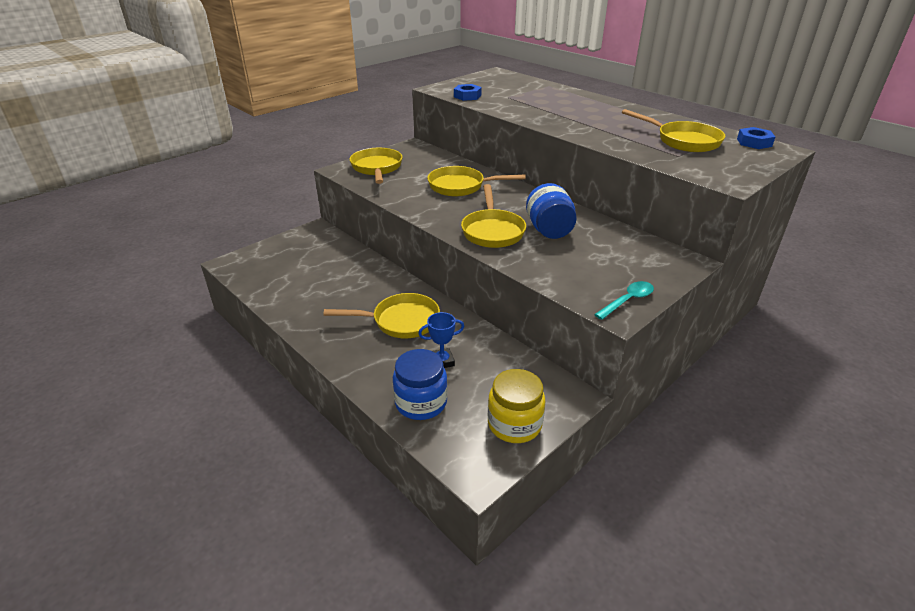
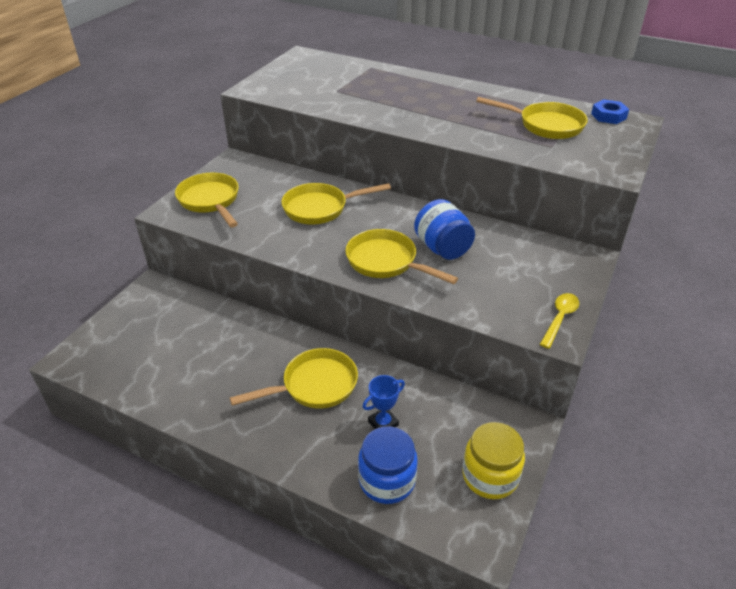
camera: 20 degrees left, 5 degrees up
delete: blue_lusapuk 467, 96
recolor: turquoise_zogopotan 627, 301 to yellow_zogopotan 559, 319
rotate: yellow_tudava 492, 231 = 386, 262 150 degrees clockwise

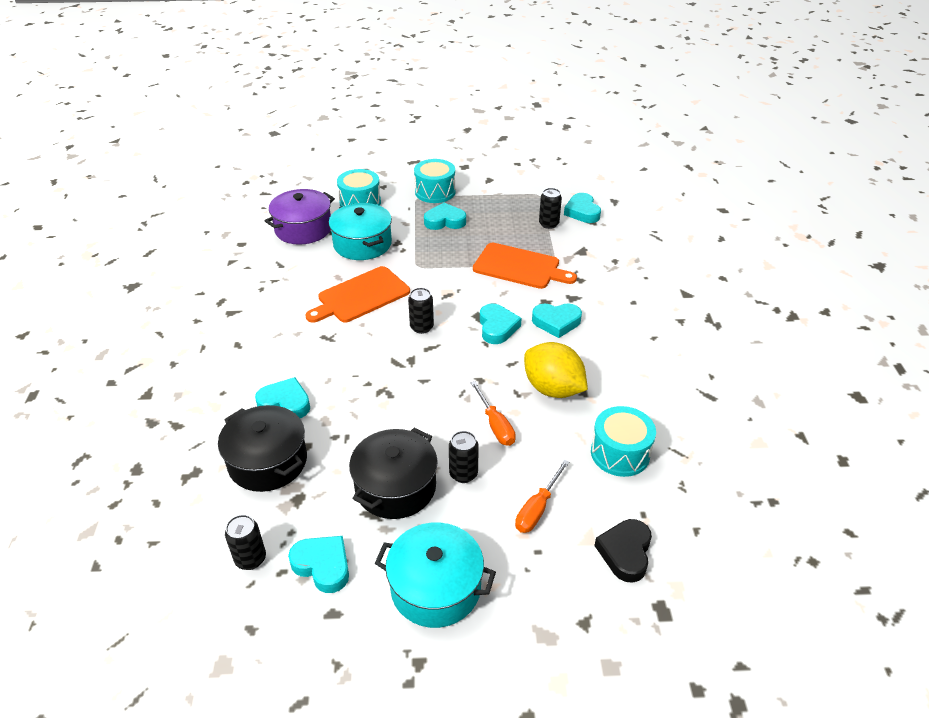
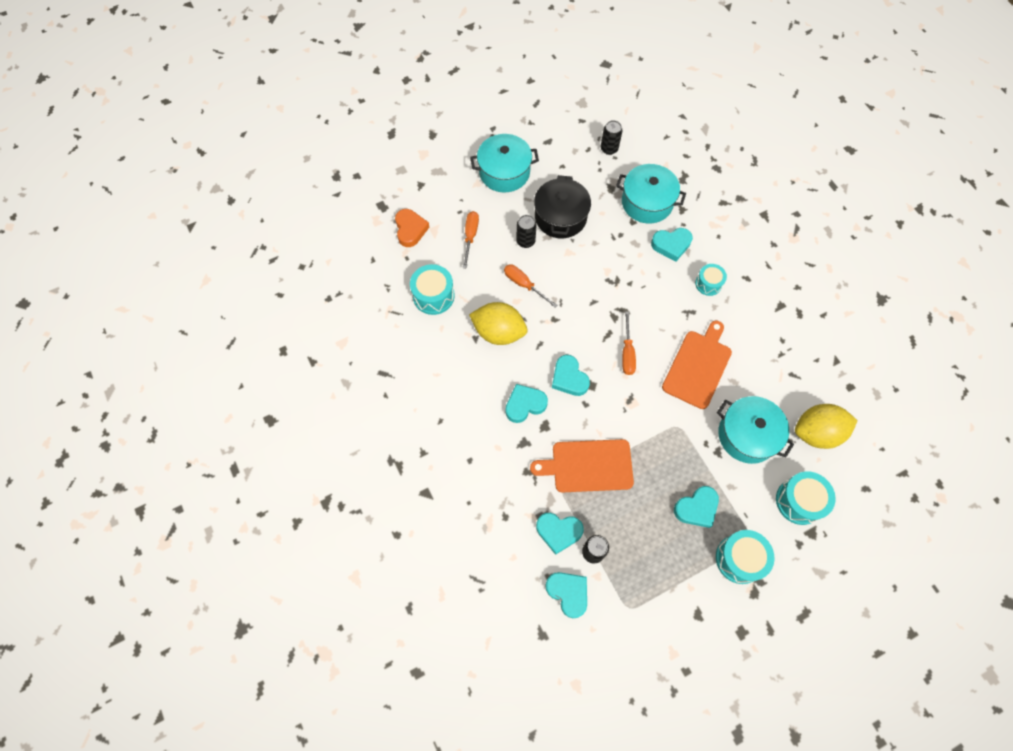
camera: 155 degrees right, 25 degrees up
insert: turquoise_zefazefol 708, 284
move: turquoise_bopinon 323, 566 to 558, 532
replace: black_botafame 421, 327 to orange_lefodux 627, 353; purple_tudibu 303, 229 to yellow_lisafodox 816, 433
recolor: black_bopinon 625, 553 to orange_bopinon 410, 230; black_tudibu 268, 461 to turquoise_tudibu 647, 202

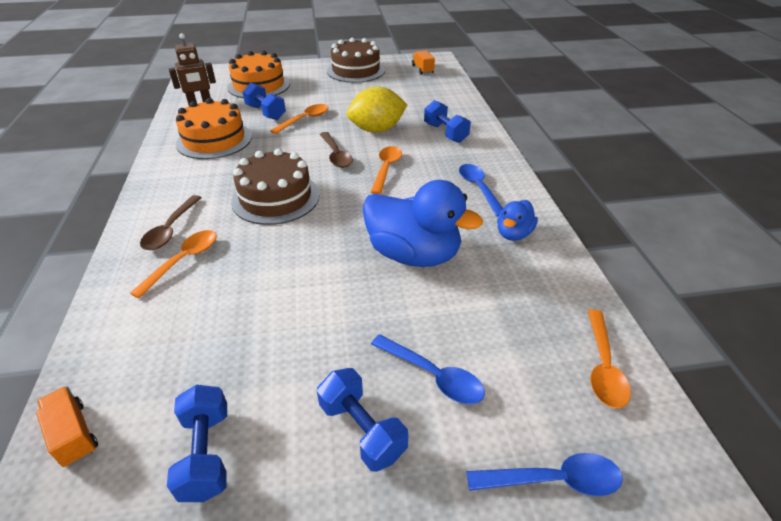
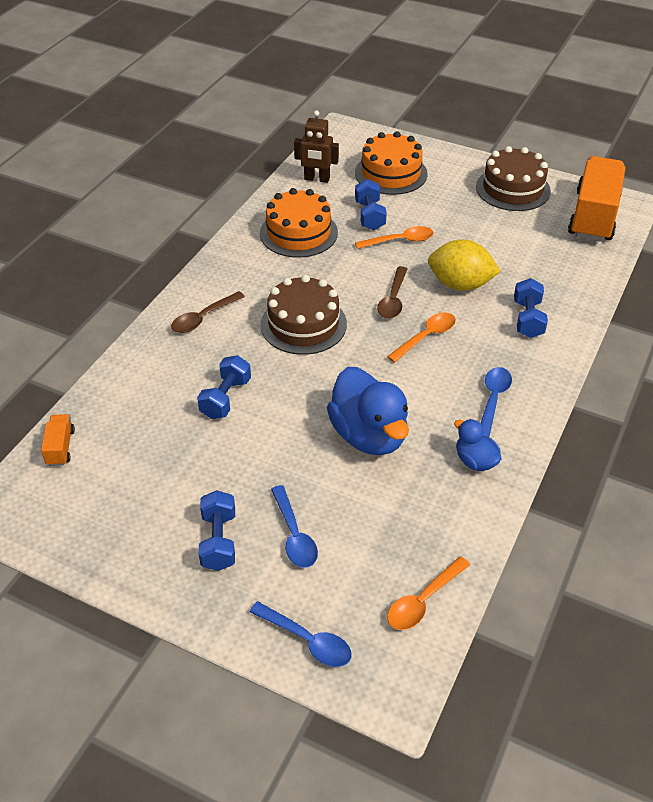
camera: 35 degrees right, 5 degrees up
delete: orange_zogopotan 183, 261
move: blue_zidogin 206, 453 to 226, 398
rotate: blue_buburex 513, 234 = 475, 461 75 degrees clockwise
resize: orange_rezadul 422, 69 = 593, 216 x2.34

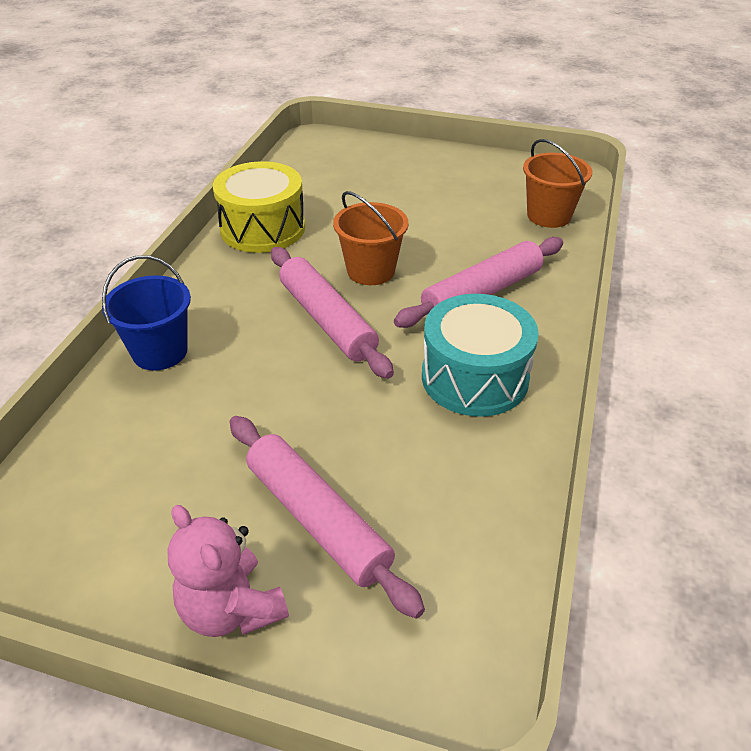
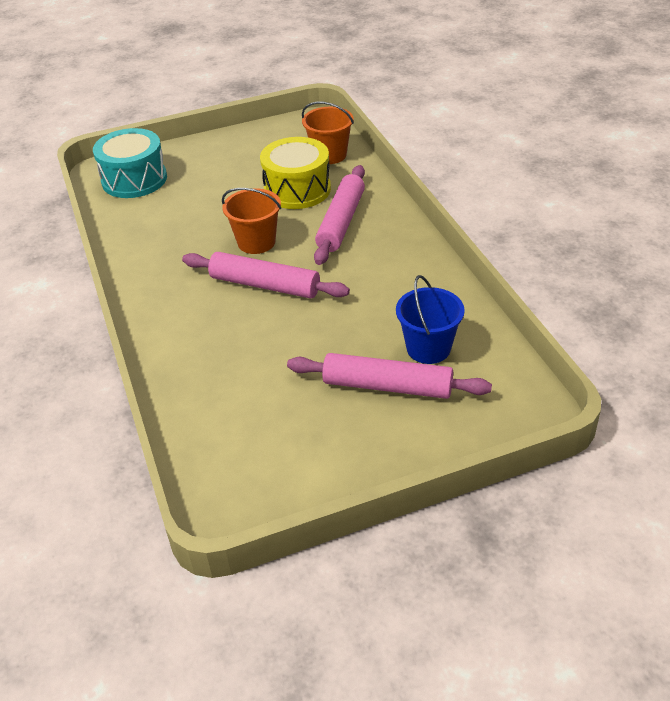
camera: 35 degrees left, 0 degrees up
delete: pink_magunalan 231, 609
move: turquoise_zefazefol 474, 377 to 134, 179; yellow_zefazefol 263, 228 to 297, 190; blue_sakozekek 160, 352 to 428, 348

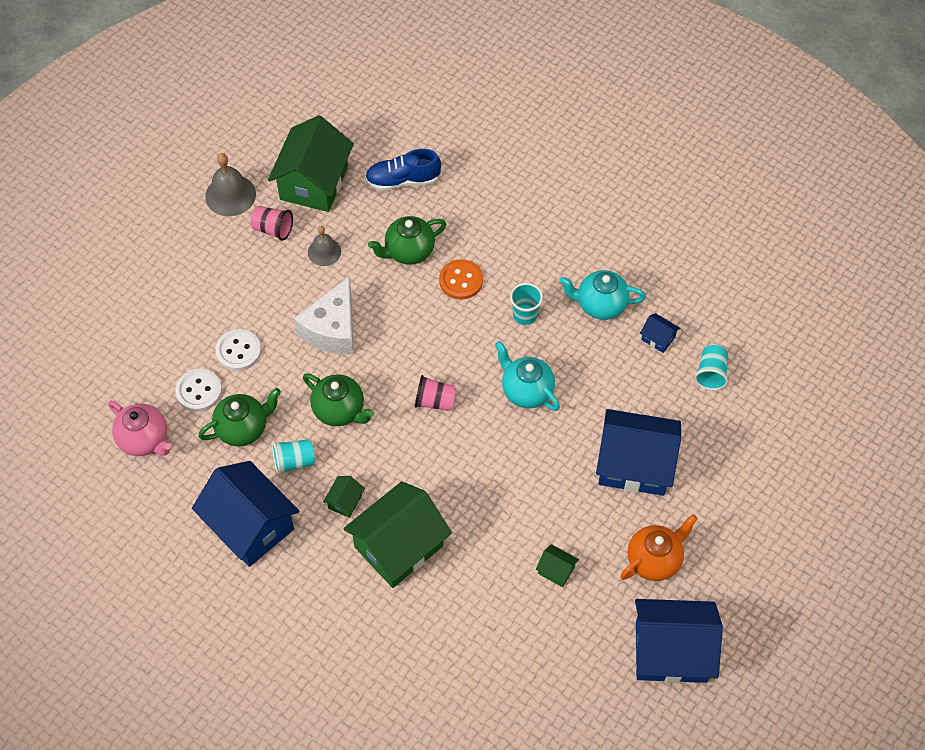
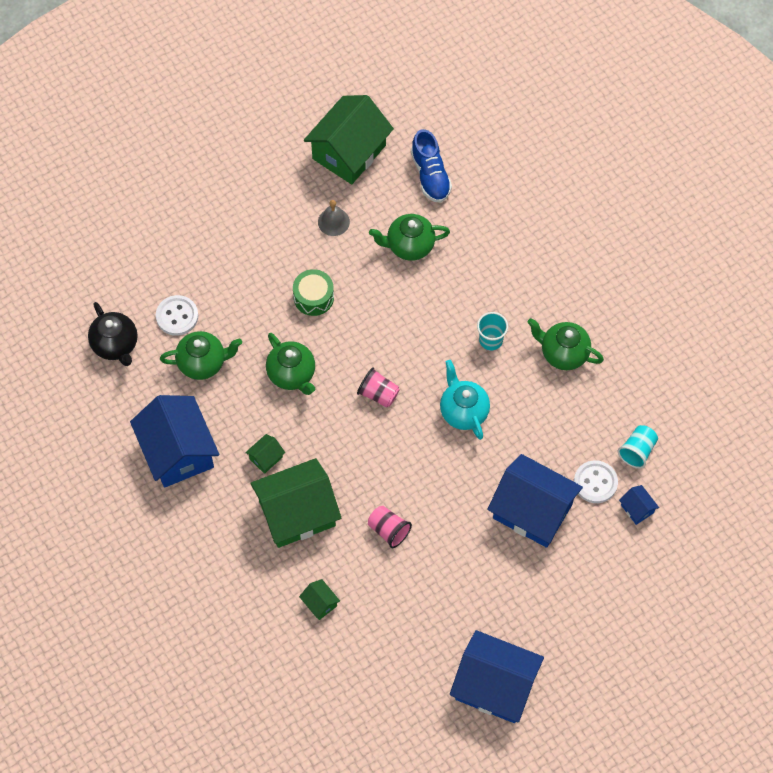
camera: 20 degrees right, 5 degrees up
delete: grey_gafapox 230, 195; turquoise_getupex 294, 462; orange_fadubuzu 461, 280; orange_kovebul 654, 560
move: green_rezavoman 556, 570 to 320, 603; pink_getupex 273, 229 to 388, 530; white_fadubuzu 238, 351 to 595, 482; blue_rezavoman 658, 338 to 637, 509
replace: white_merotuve 332, 329 to green_zefazefol 313, 297
recolor: pink_kovebul 144, 440 to black_kovebul 115, 345; turquoise_kovebul 600, 305 to green_kovebul 563, 353
rotate: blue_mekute 403, 180 = 430, 175 120 degrees counterclockwise

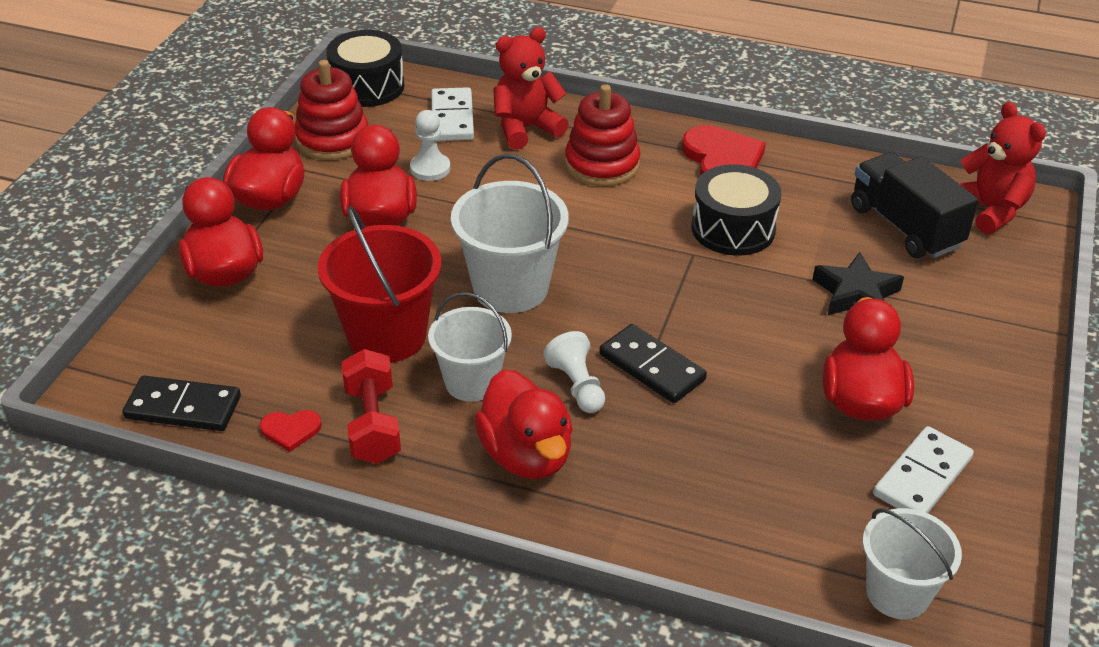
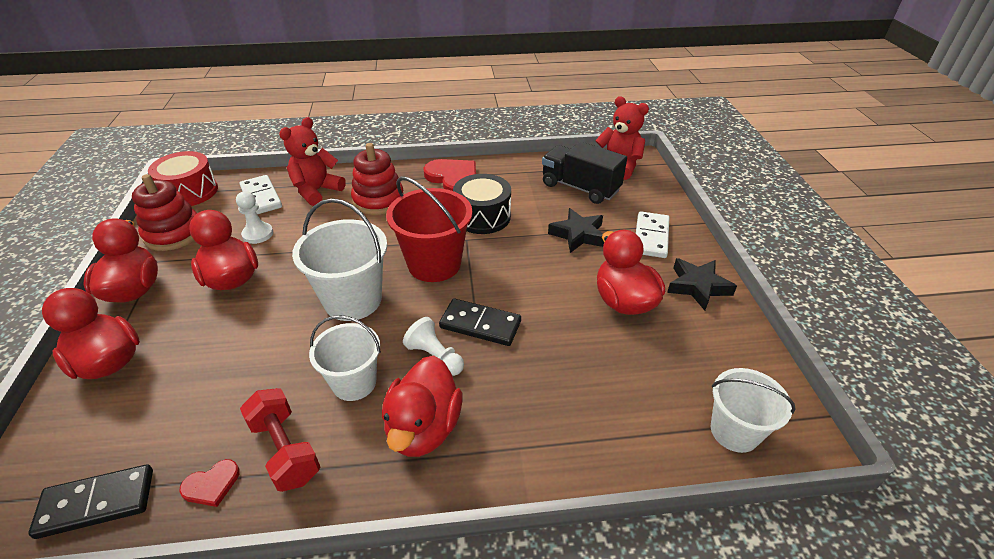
camera: 25 degrees left, 0 degrees up
insert: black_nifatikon 698, 286
move: red_sakozekek 386, 336 to 434, 264; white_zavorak 922, 477 to 651, 237
recolor: black_zefazefol 367, 86 to red_zefazefol 189, 192
rotate: red_buburex 526, 455 = 423, 428 60 degrees clockwise

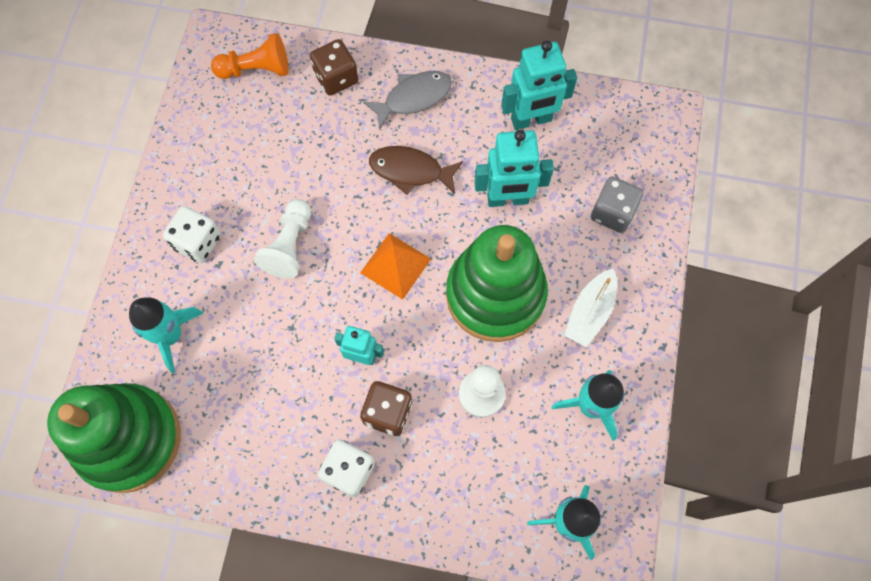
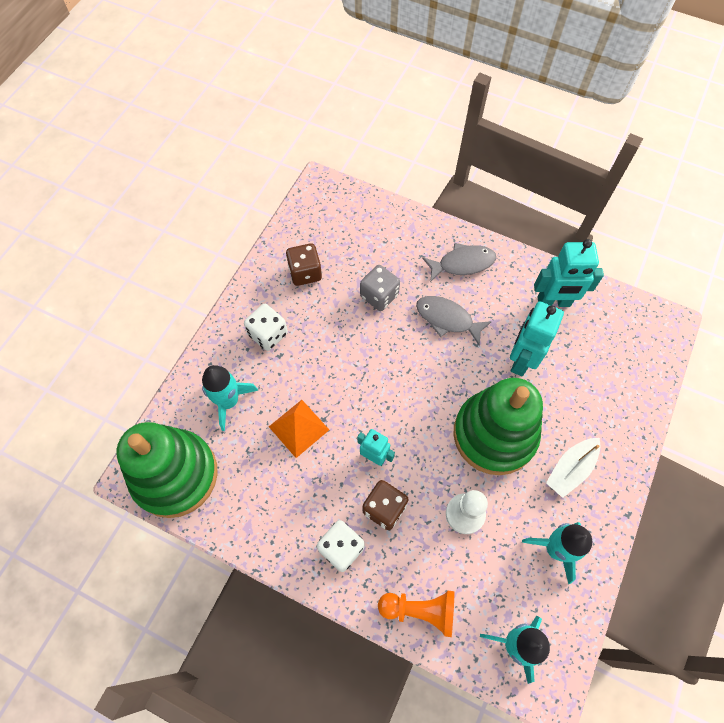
camera: 15 degrees right, 5 degrees down
delete: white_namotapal 289, 246
move: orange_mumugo 395, 266 to 299, 428; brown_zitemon 336, 78 to 305, 273; grey_zitemon 612, 213 to 379, 295; orange_namotapal 256, 69 to 420, 610
recolor: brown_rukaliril 410, 171 to grey_rukaliril 447, 319
rotate: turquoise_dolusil 507, 199 = 521, 360 105 degrees clockwise

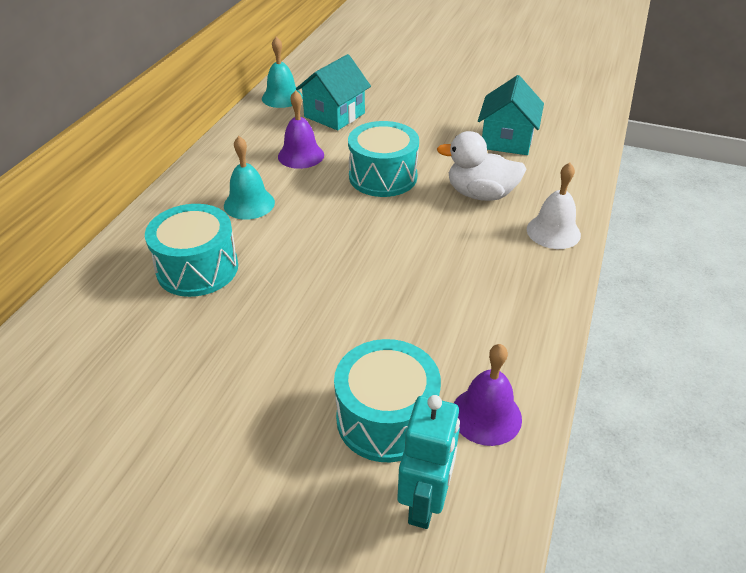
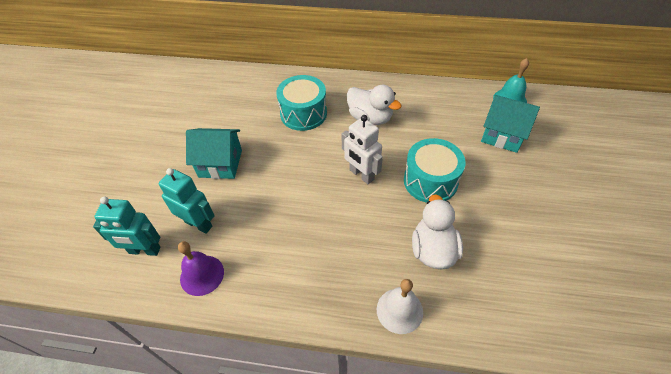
camera: 80 degrees right, 10 degrees up
delete: purple_gafapox 301, 155
insert: white_dolusil 361, 175
move: turquoise_rezavoman 506, 140 to 220, 163
replace: turquoise_zefazefol 386, 418 to turquoise_dolusil 198, 224; turquoise_gafapox 249, 204 to white_buburex 370, 118

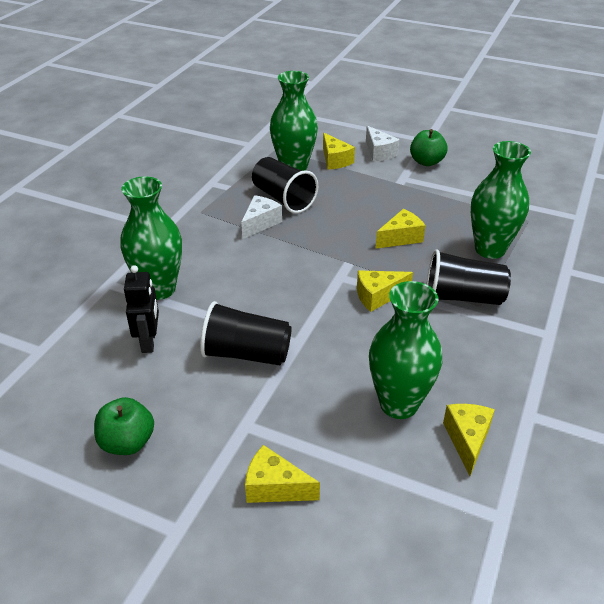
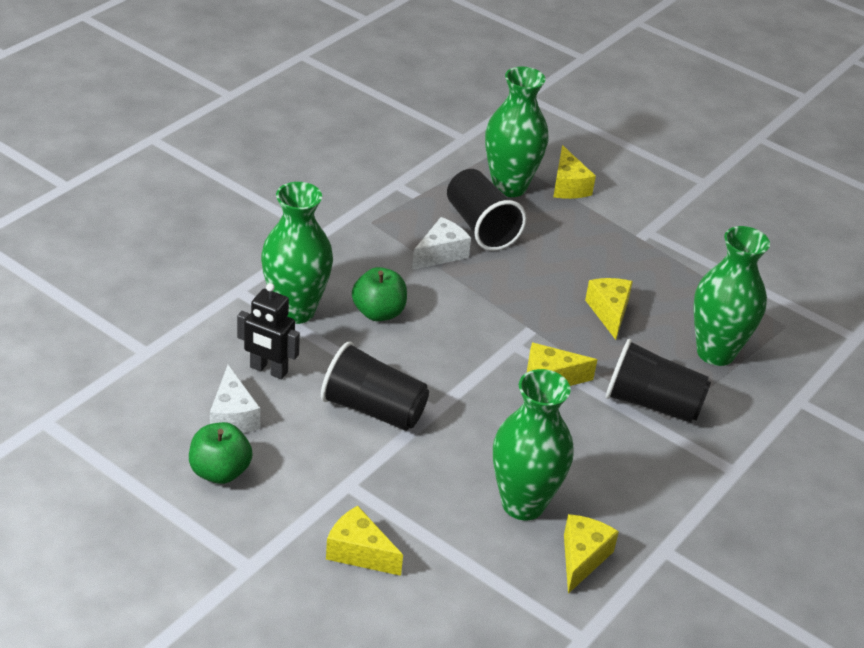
camera: 10 degrees right, 0 degrees up
move: white_merotuve 379, 153 to 233, 416; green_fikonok 426, 162 to 378, 312
rotate: black_dolusil 149, 342 = 268, 370 105 degrees clockwise; yellow_merotuve 401, 238 = 609, 312 75 degrees counterclockwise

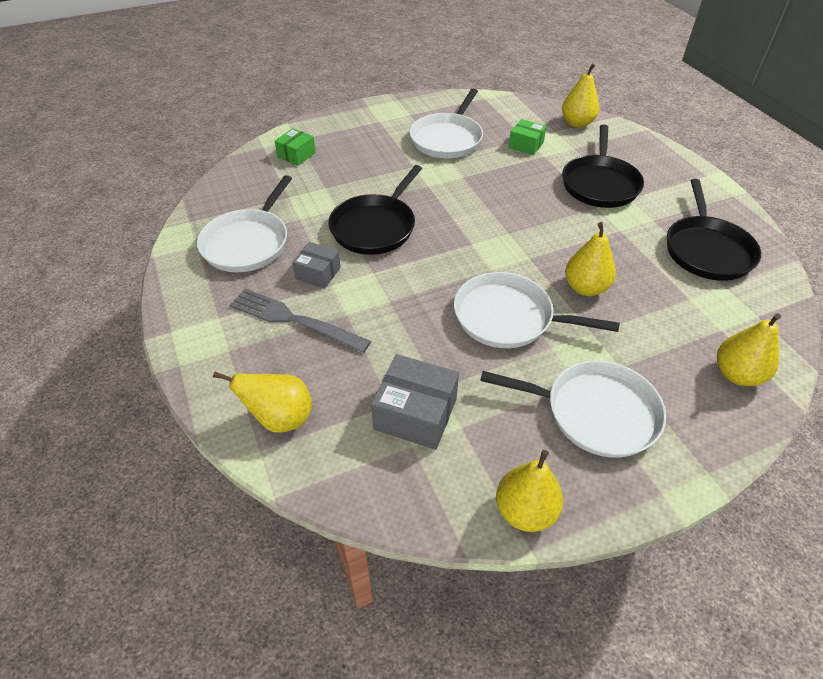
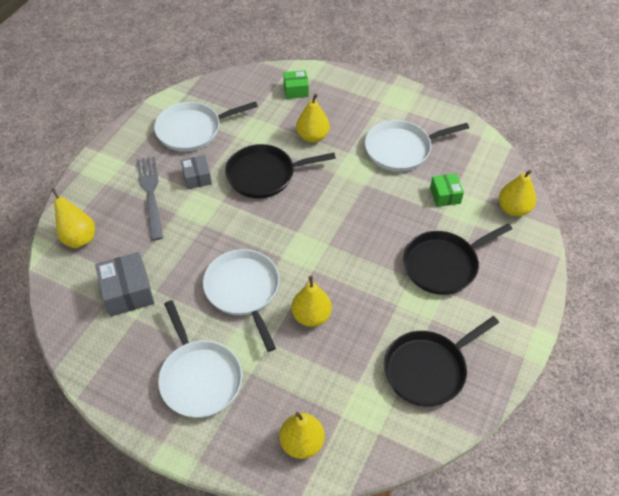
camera: 50 degrees right, 5 degrees up
move: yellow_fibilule 525, 511 to 312, 136

